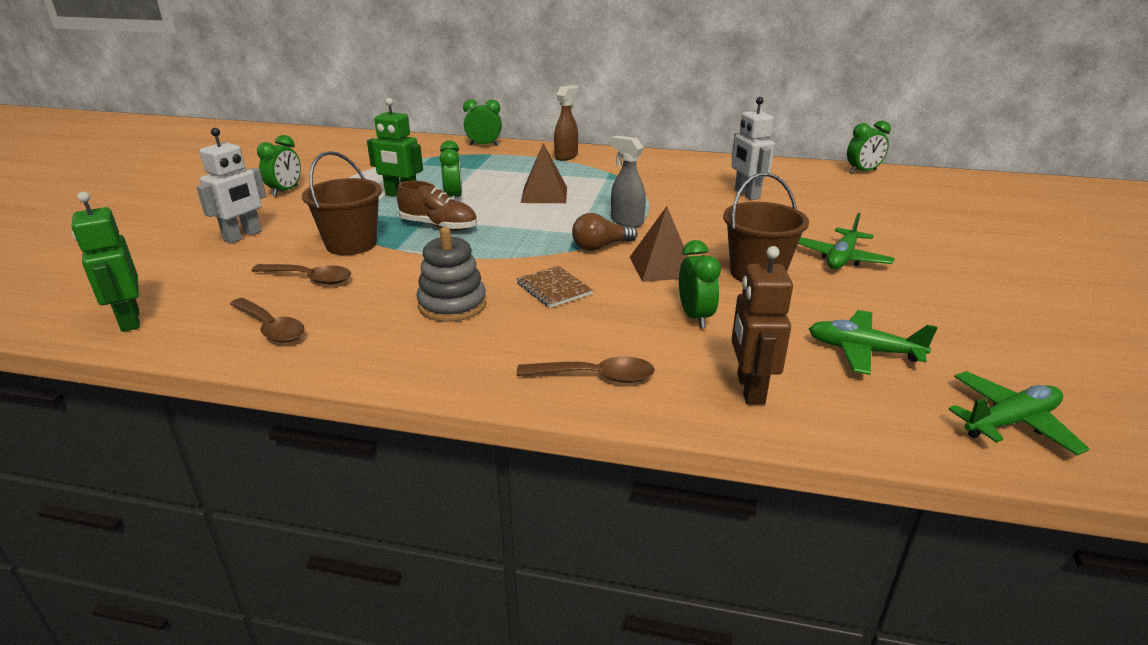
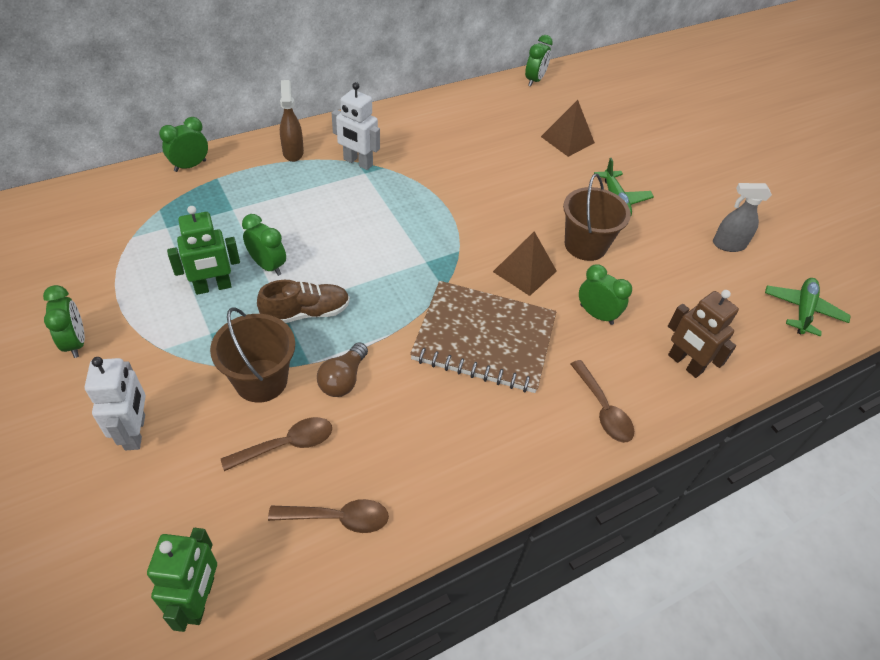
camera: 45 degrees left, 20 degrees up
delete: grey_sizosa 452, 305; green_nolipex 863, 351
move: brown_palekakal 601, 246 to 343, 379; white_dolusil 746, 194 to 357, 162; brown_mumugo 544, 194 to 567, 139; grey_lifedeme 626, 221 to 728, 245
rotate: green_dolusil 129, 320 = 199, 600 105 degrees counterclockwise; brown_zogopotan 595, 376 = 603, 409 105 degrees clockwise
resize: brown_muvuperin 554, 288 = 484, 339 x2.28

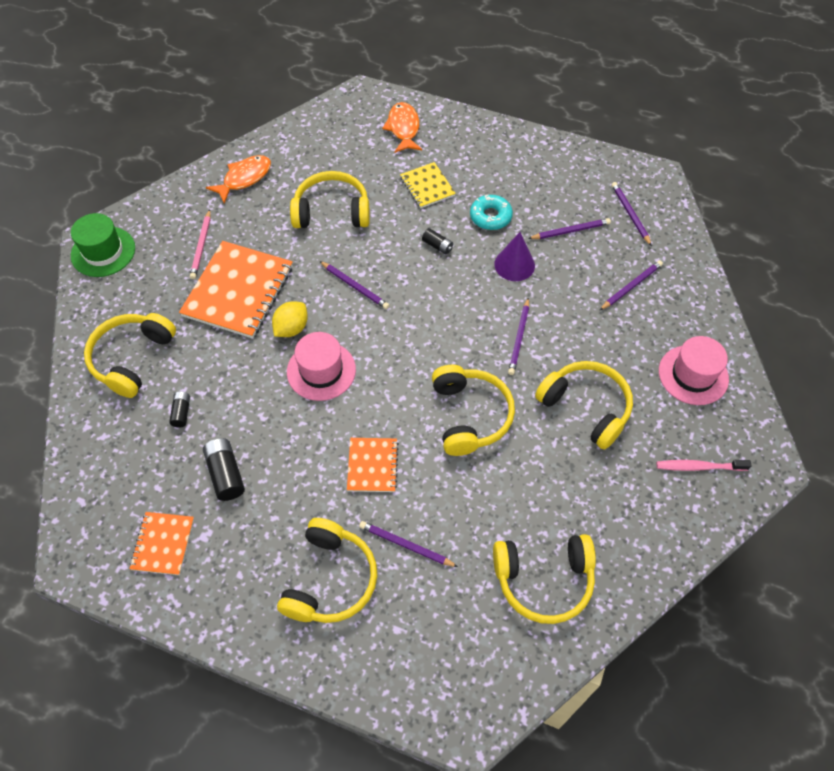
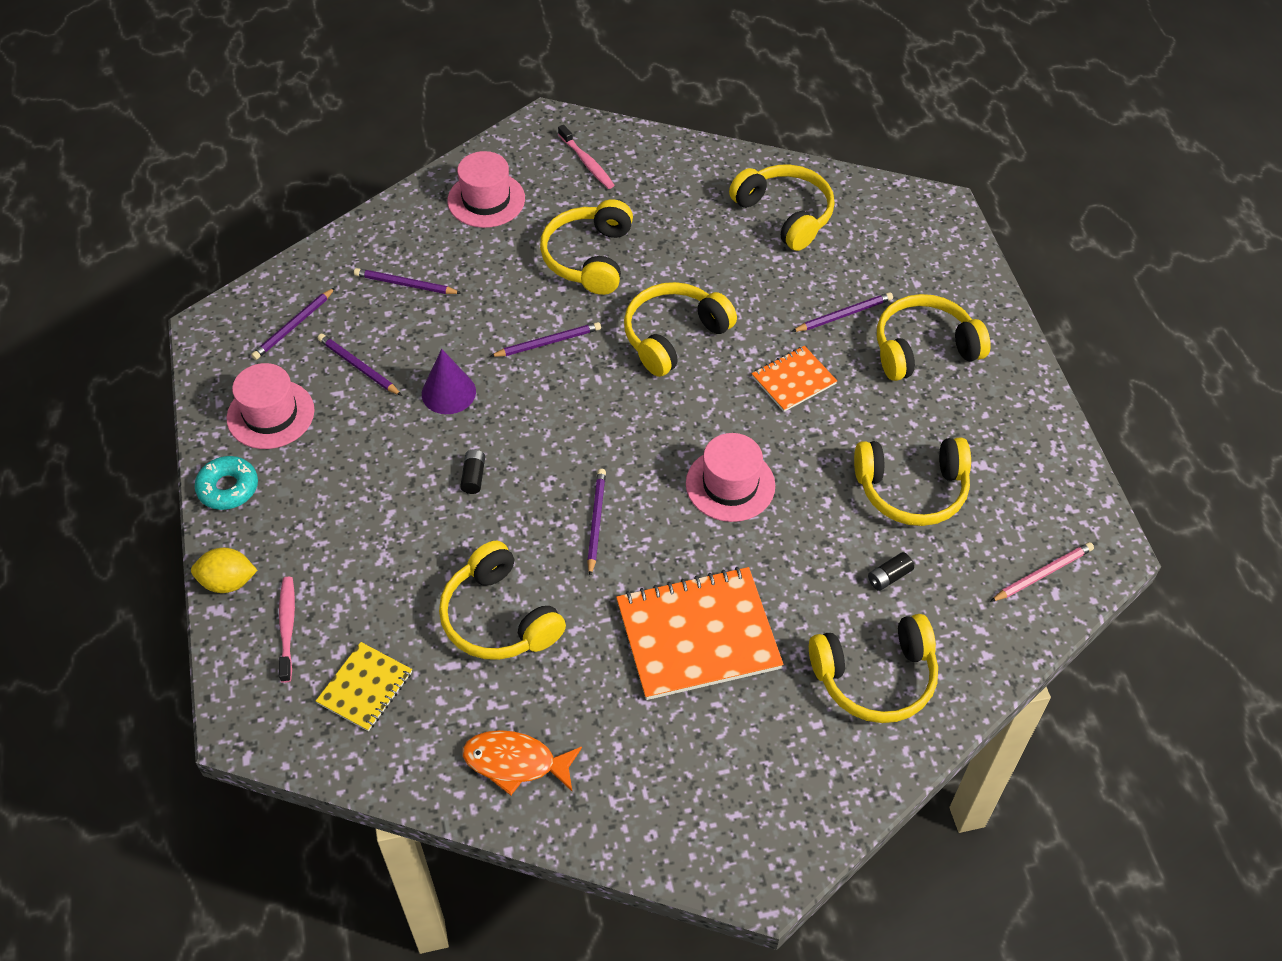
camera: 125 degrees left, 5 degrees down
delete: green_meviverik 103, 252; orange_muvuperin 163, 544
insert: pink_meviverik 270, 414
move: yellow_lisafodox 291, 328 to 228, 582; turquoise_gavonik 490, 216 to 228, 488; yellow_muvuperin 427, 186 to 365, 688; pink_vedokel 202, 246 to 1042, 574
replace: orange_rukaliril 403, 128 to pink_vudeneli 287, 627; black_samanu 226, 474 to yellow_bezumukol 912, 490
rotate: purple_vedokel 406, 545 = 843, 315 105 degrees counterclockwise

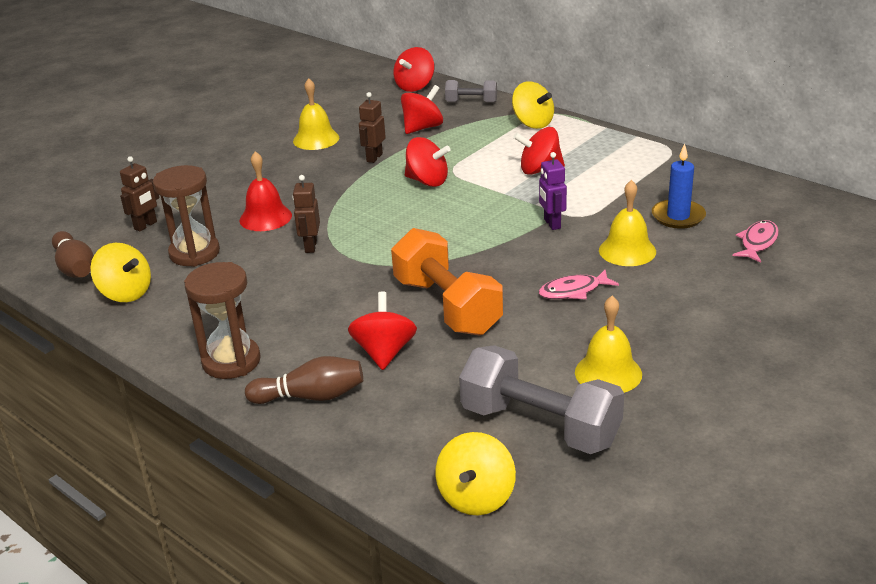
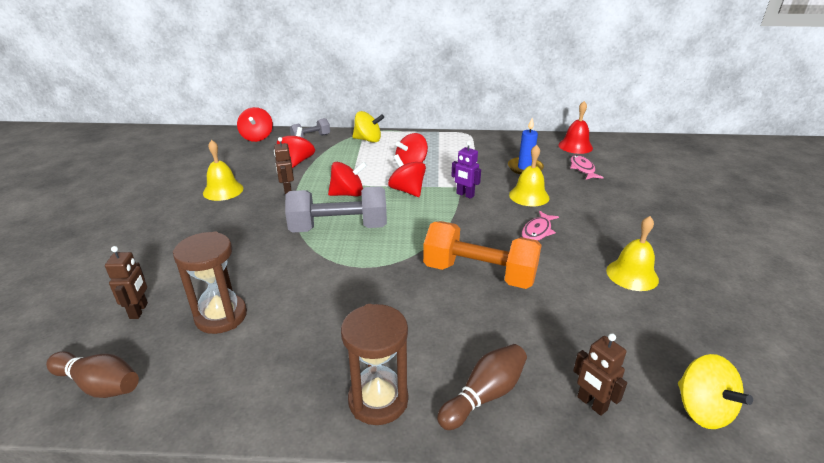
camera: 40 degrees left, 0 degrees up
delete: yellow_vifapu 126, 293
move: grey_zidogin 540, 425 to 339, 228; red_vifapu 384, 352 to 407, 190; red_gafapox 265, 217 to 575, 146; brown_dolusil 310, 246 to 591, 404

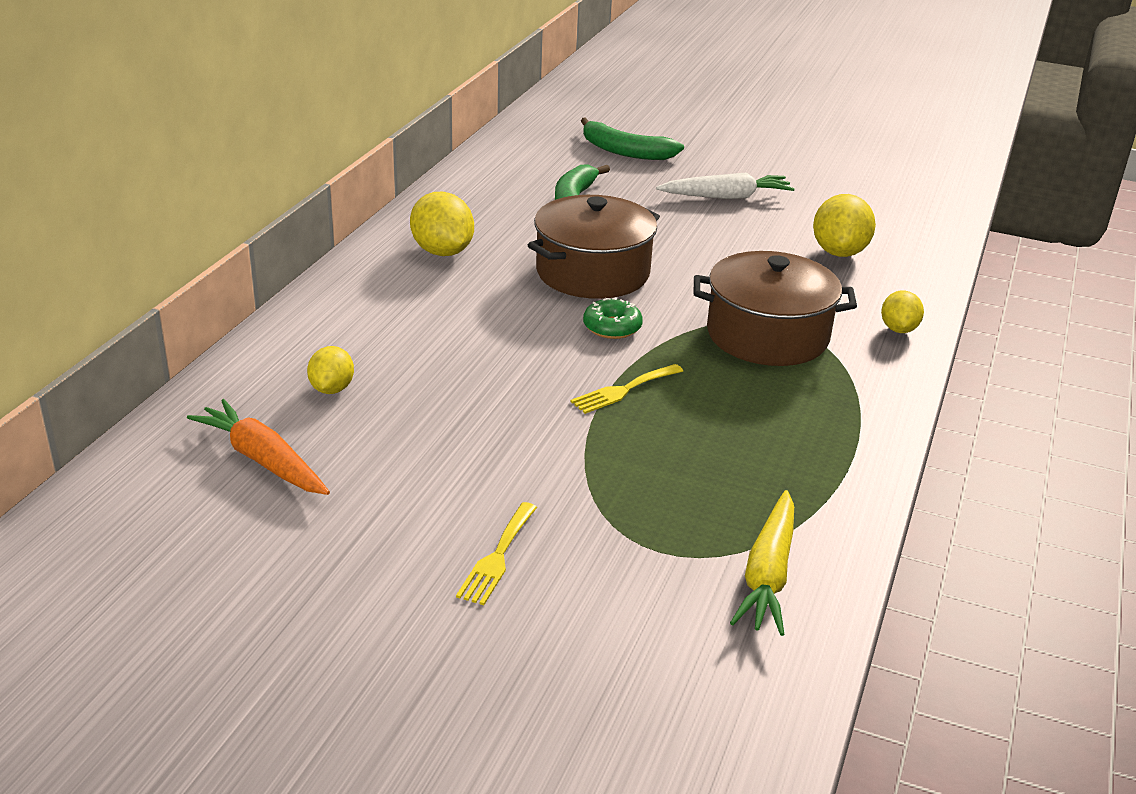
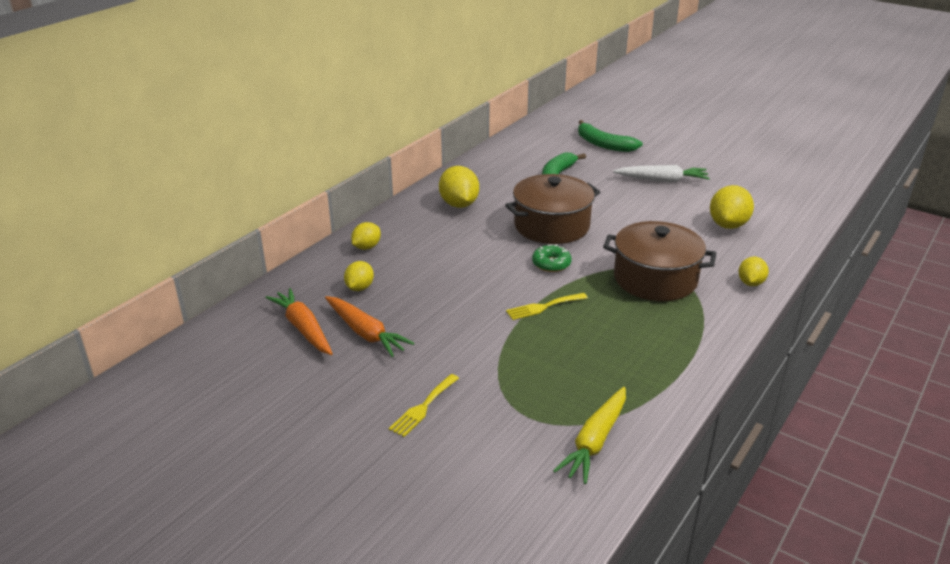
camera: 15 degrees right, 0 degrees up
insert: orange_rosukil 365, 333; yellow_lisafodox 366, 247

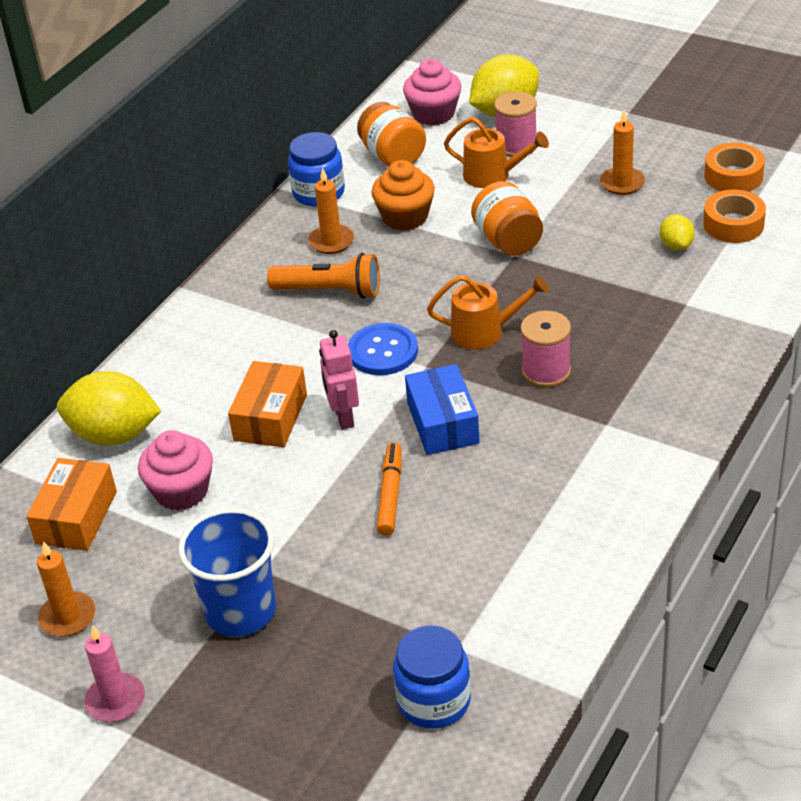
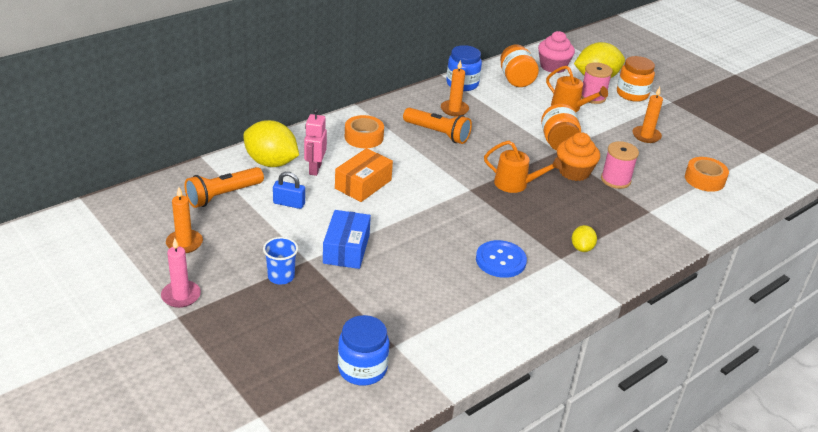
camera: 15 degrees right, 5 degrees down
delete: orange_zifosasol 390, 494
insert: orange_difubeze 632, 94
move: pink_dolusil 343, 417 to 314, 169; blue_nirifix 443, 423 to 346, 249; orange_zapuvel 733, 176 to 364, 137; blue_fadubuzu 383, 351 to 500, 260; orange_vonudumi 405, 217 to 574, 172; yellow_lisafodox 676, 245 to 582, 248; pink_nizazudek 546, 371 to 615, 180
replace: orange_nirifix 76, 517 to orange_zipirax 223, 195; pink_vonudumi 181, 491 to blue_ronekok 289, 203
resize: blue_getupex 240, 611 = 281, 276 x0.57

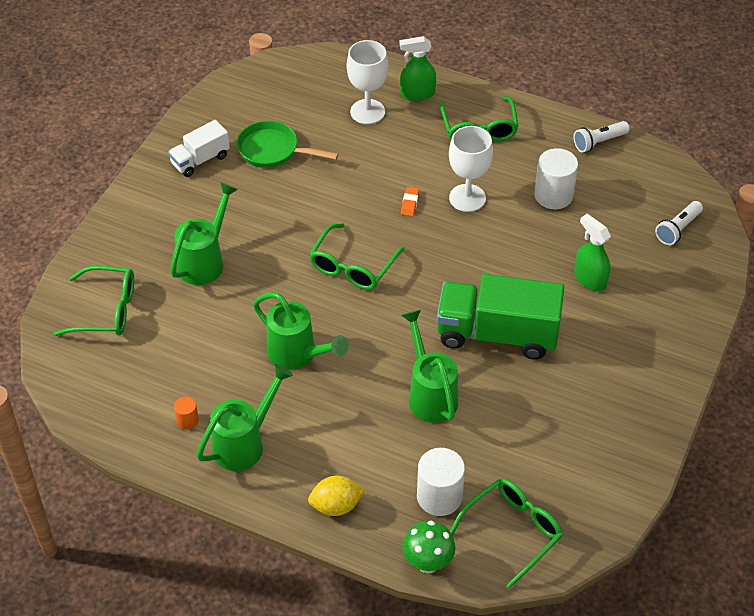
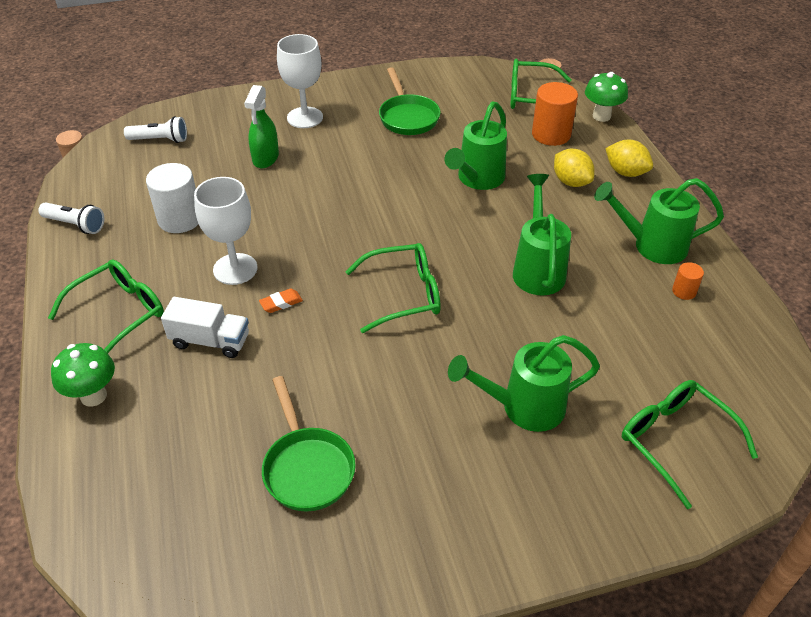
camera: 130 degrees left, 5 degrees down
delete: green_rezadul 497, 334
insert: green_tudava 408, 117; yellow_lisafodox 571, 182
move: white_rezadul 200, 160 to 210, 341; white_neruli 367, 112 to 305, 118
replace: green_lifedeme 417, 94 to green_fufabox 93, 396
recolor: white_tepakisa 439, 496 to orange_tepakisa 551, 134

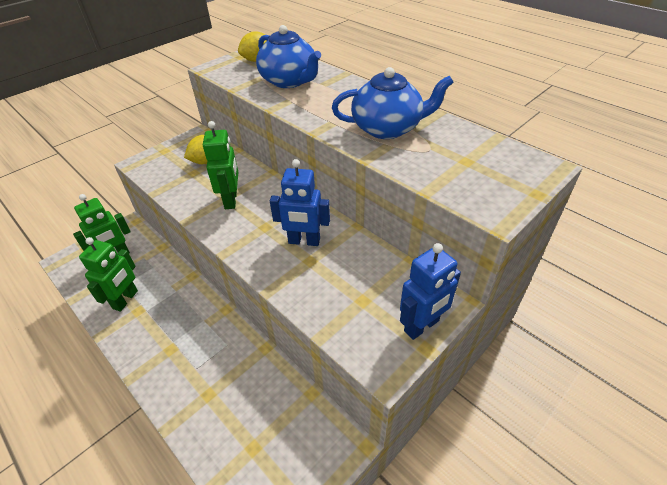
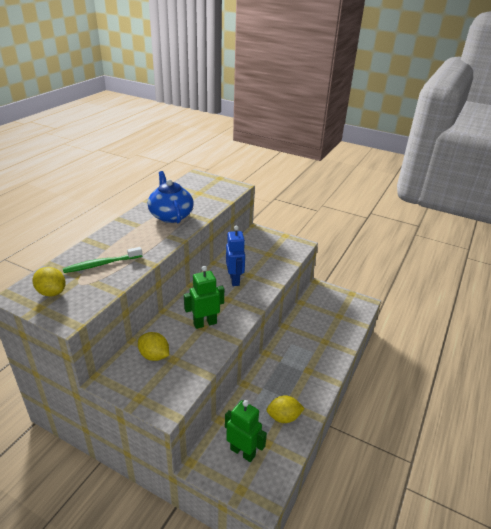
camera: 110 degrees left, 10 degrees down
delete: blue_dolusil 422, 326
replace: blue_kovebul 289, 81 to green_vudeneli 101, 264; green_dolusil 126, 300 to yellow_lisafodox 283, 417

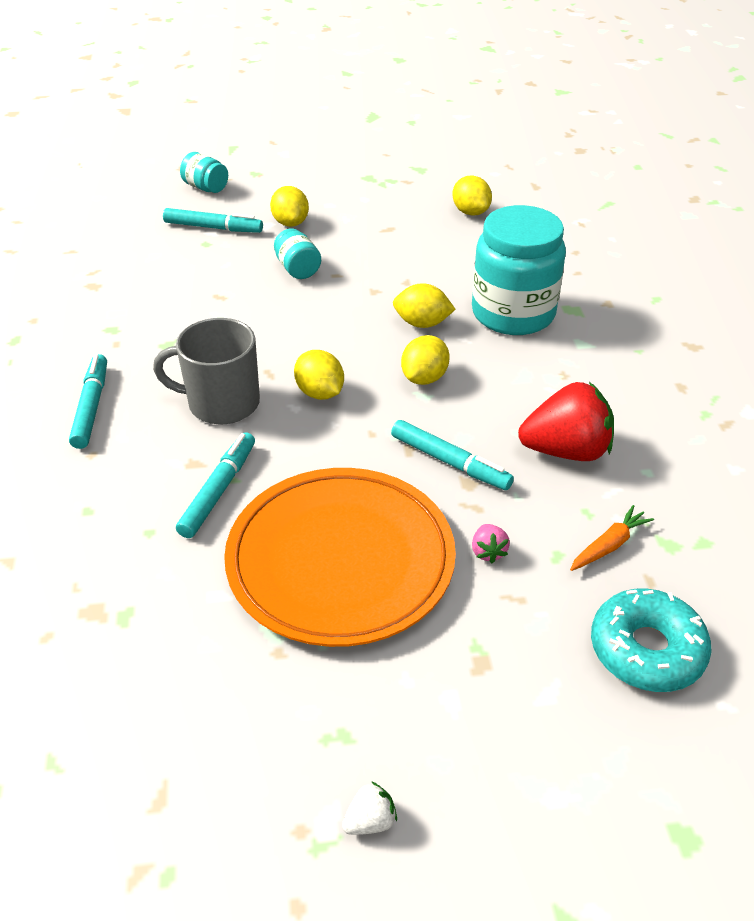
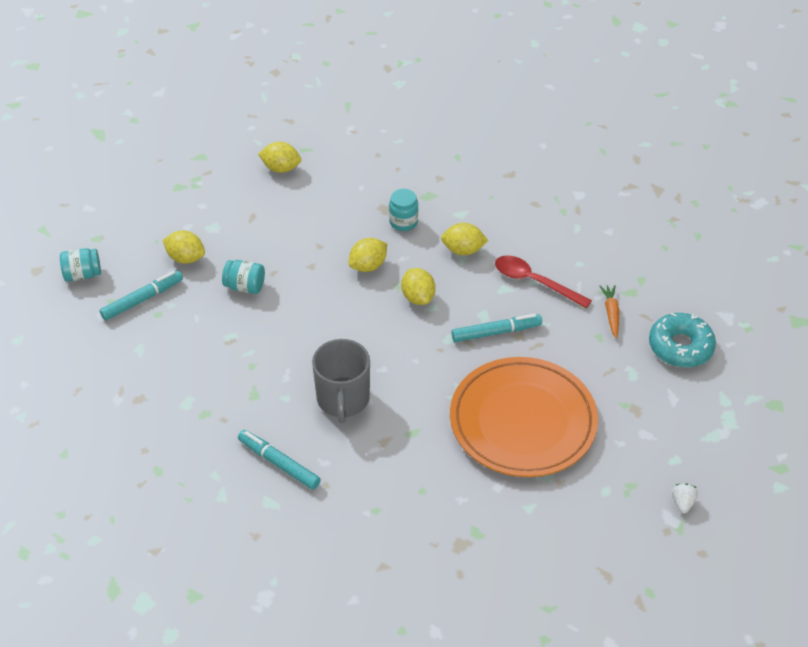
camera: 50 degrees left, 5 degrees up
delete: turquoise_zifosasol 218, 490; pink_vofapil 488, 552
move: yellow_lisafodox 320, 393 to 463, 250
replace: red_vofapil 566, 451 to red_zogopotan 534, 282
rotate: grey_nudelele 221, 403 = 343, 399 45 degrees counterclockwise
resize: turquoise_difubeze 513, 313 = 403, 222 x0.46

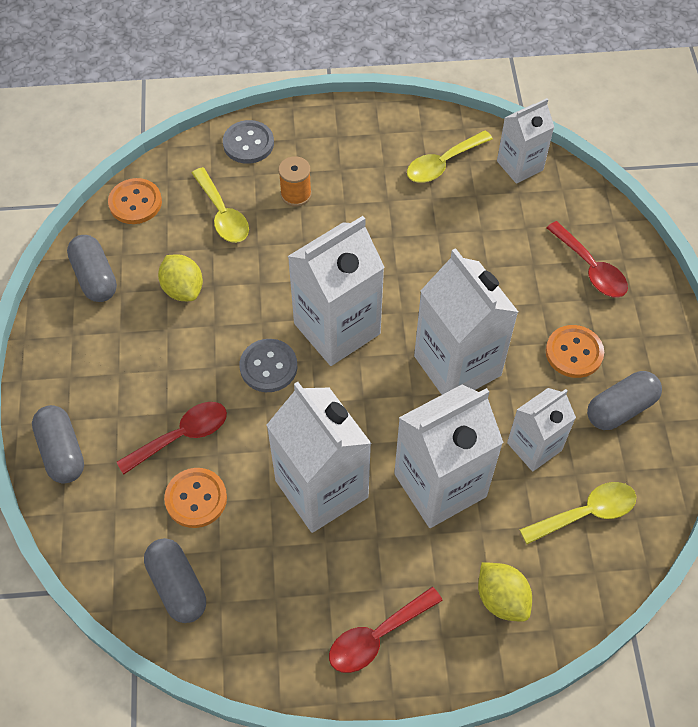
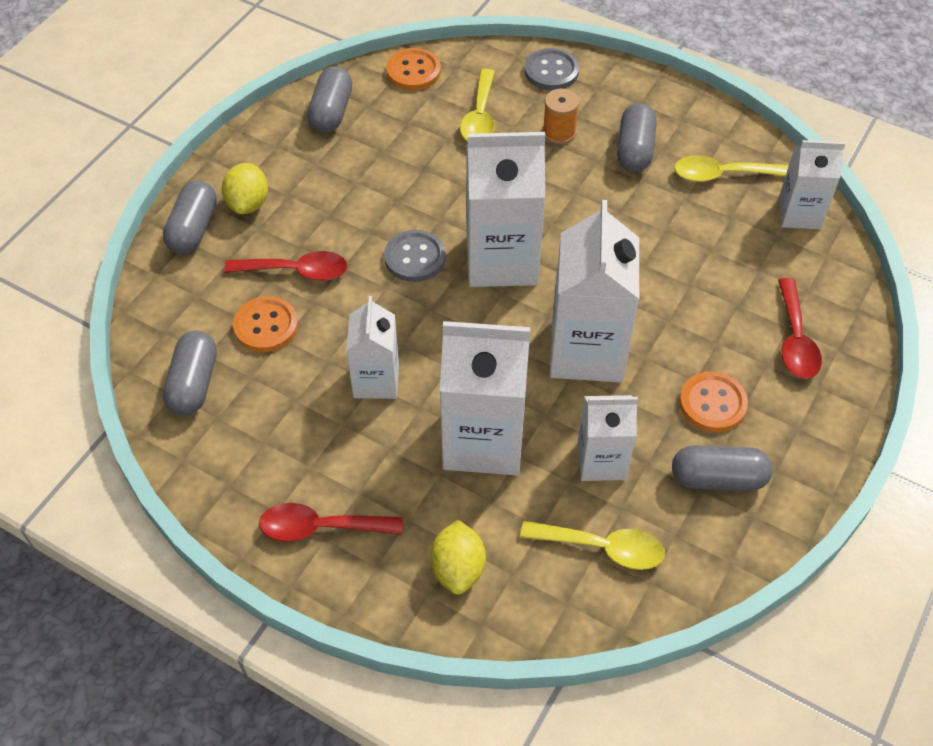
camera: 35 degrees right, 5 degrees down
insert: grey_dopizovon 634, 150
move: yellow_lisafodox 183, 289 to 248, 203
resize: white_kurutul 321, 489 = 376, 380 x0.59

